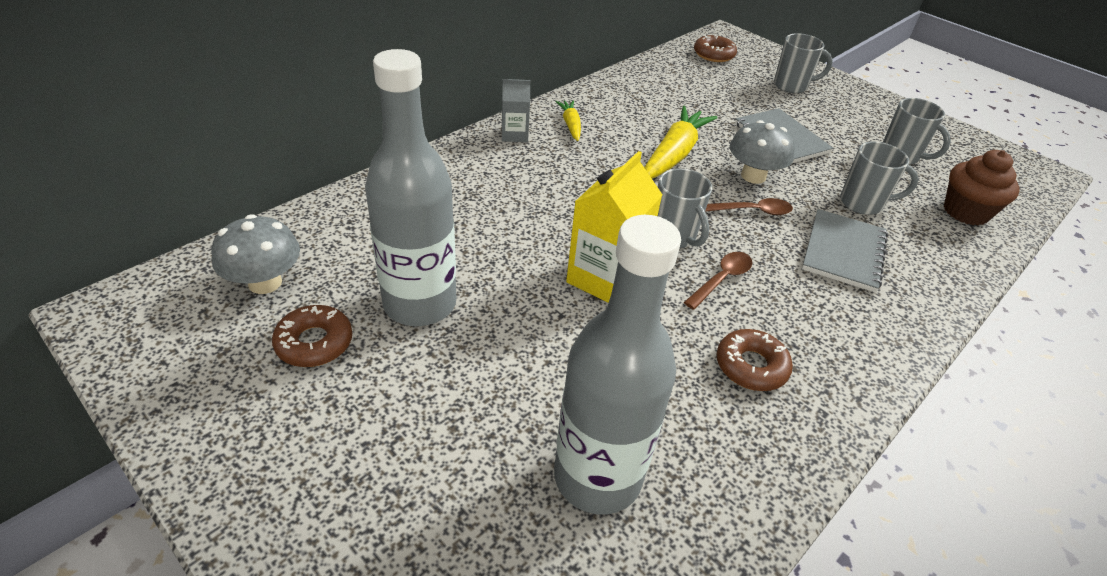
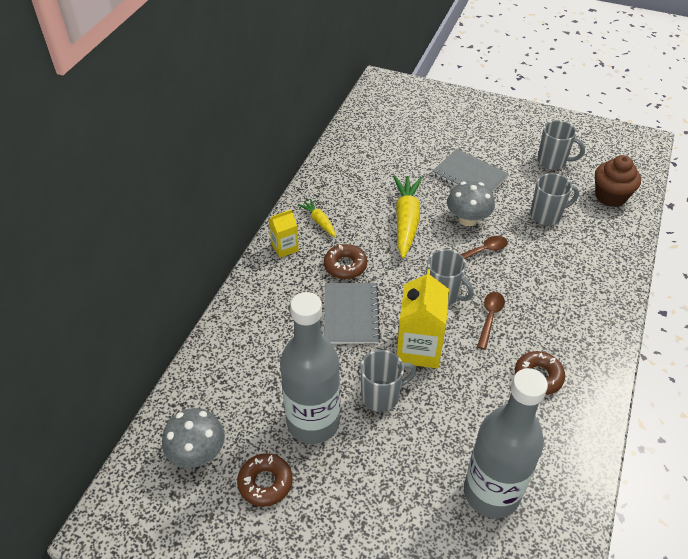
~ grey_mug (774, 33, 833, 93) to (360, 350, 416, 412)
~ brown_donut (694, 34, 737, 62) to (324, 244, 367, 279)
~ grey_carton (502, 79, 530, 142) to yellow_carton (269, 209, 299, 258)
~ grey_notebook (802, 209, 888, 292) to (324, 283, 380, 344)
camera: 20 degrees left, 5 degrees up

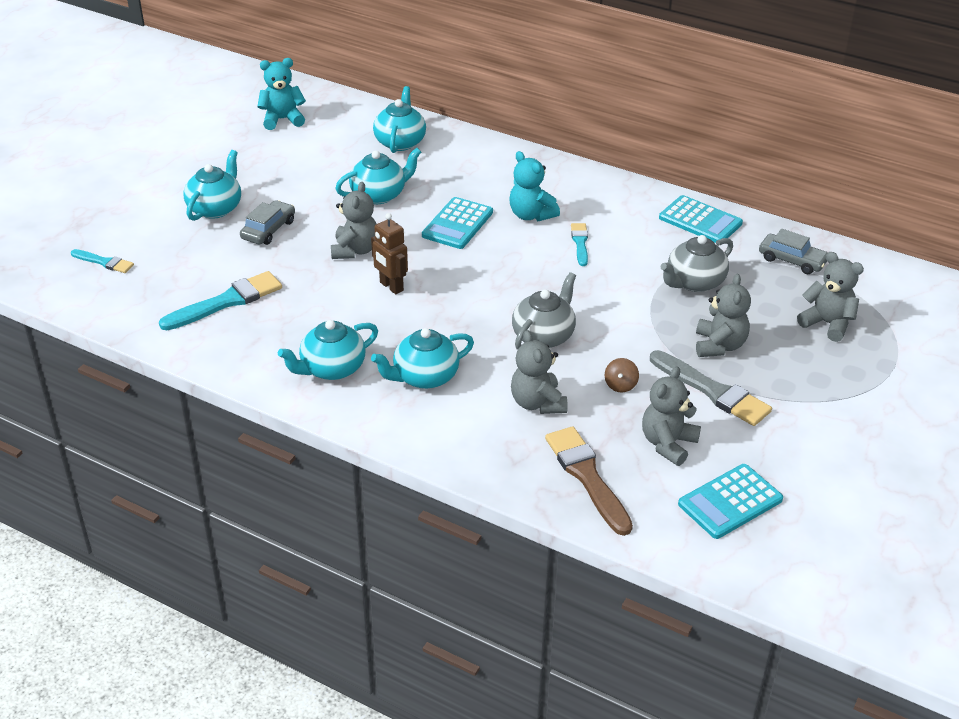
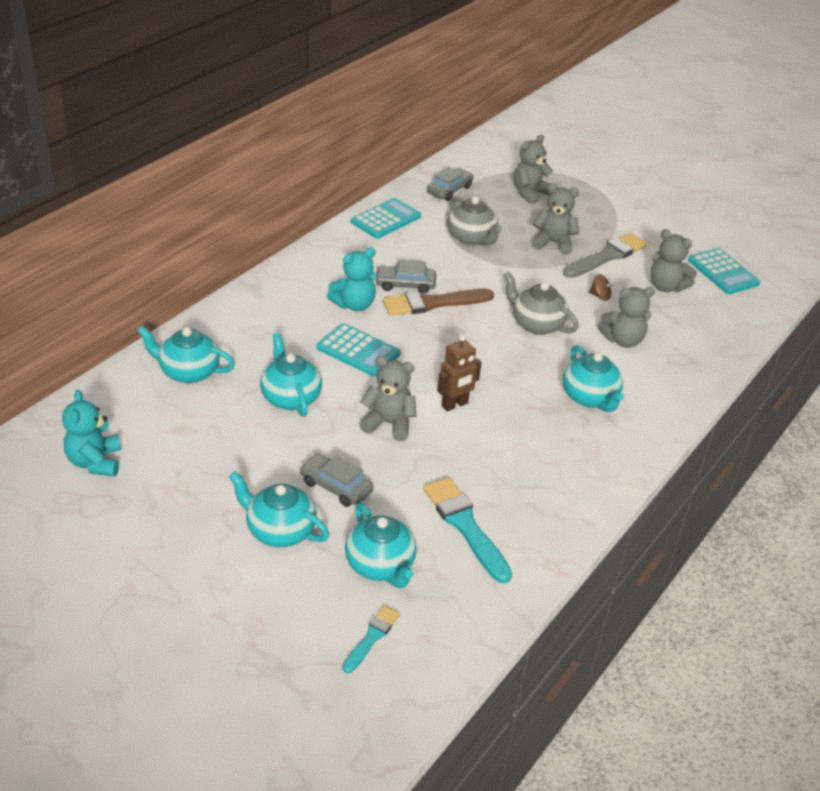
~ turquoise_brush (571, 223, 588, 266) to grey_car (375, 260, 436, 294)
~ turquoise_teapot (278, 320, 378, 380) to (345, 503, 417, 588)
~ brown_brush (545, 426, 633, 536) to (383, 289, 494, 316)
camera: 85 degrees left, 0 degrees up

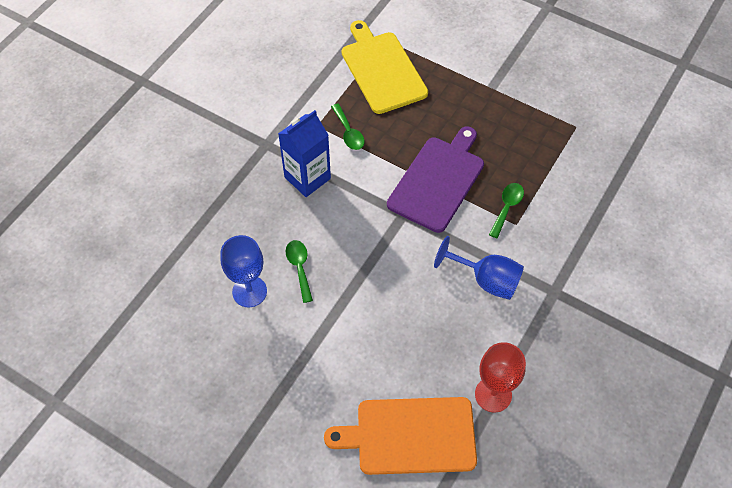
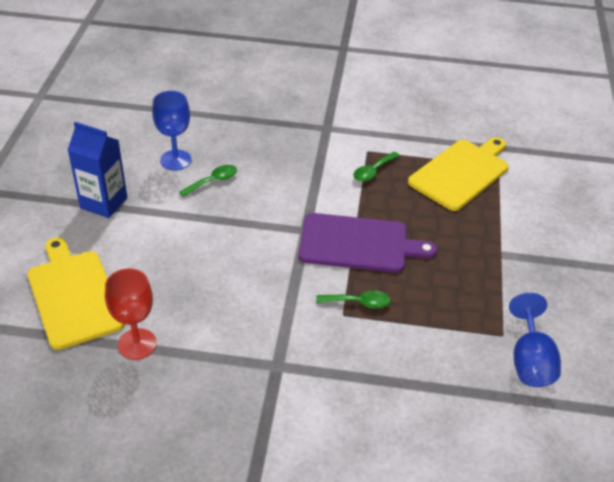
~ blue_carton (278, 110, 331, 197) to (67, 122, 127, 218)
~ blue_goblet (434, 236, 524, 300) to (509, 292, 561, 387)
~ orange_cutting_board (324, 397, 477, 475) to yellow_cutting_board (27, 237, 125, 350)
camera: 65 degrees right, 15 degrees down

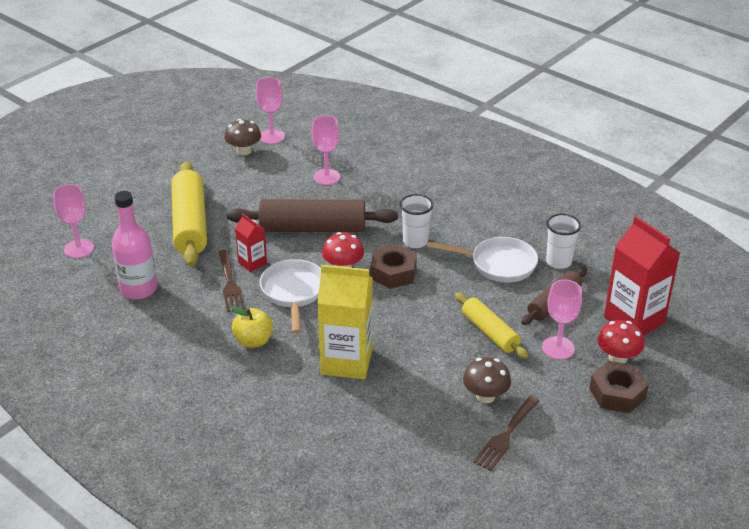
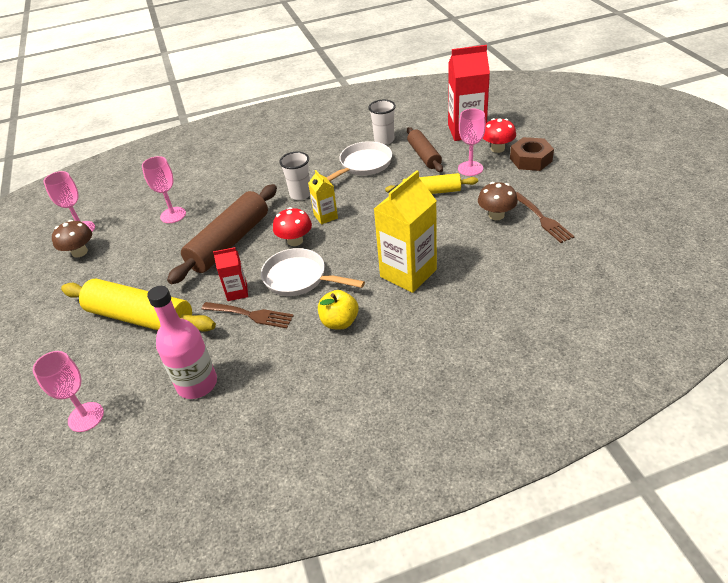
~ brown_nut (370, 244, 417, 289) to yellow_carton (308, 170, 338, 225)
camera: 55 degrees left, 5 degrees up

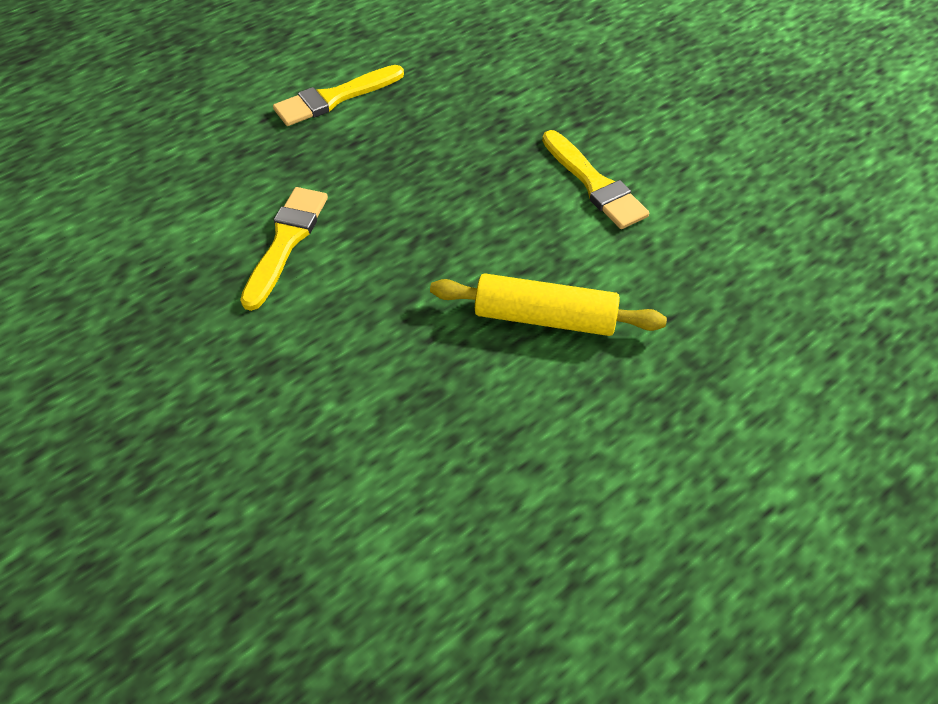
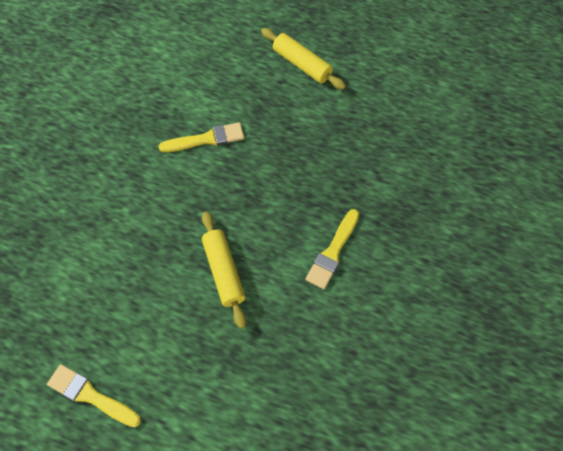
~ yellow_brush (273, 65, 404, 126) to (47, 364, 141, 428)
+ yellow_rolling_pin (261, 28, 346, 90)
camera: 60 degrees right, 10 degrees up

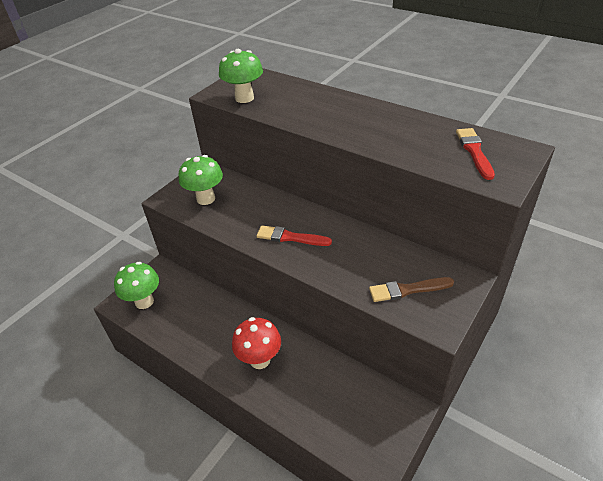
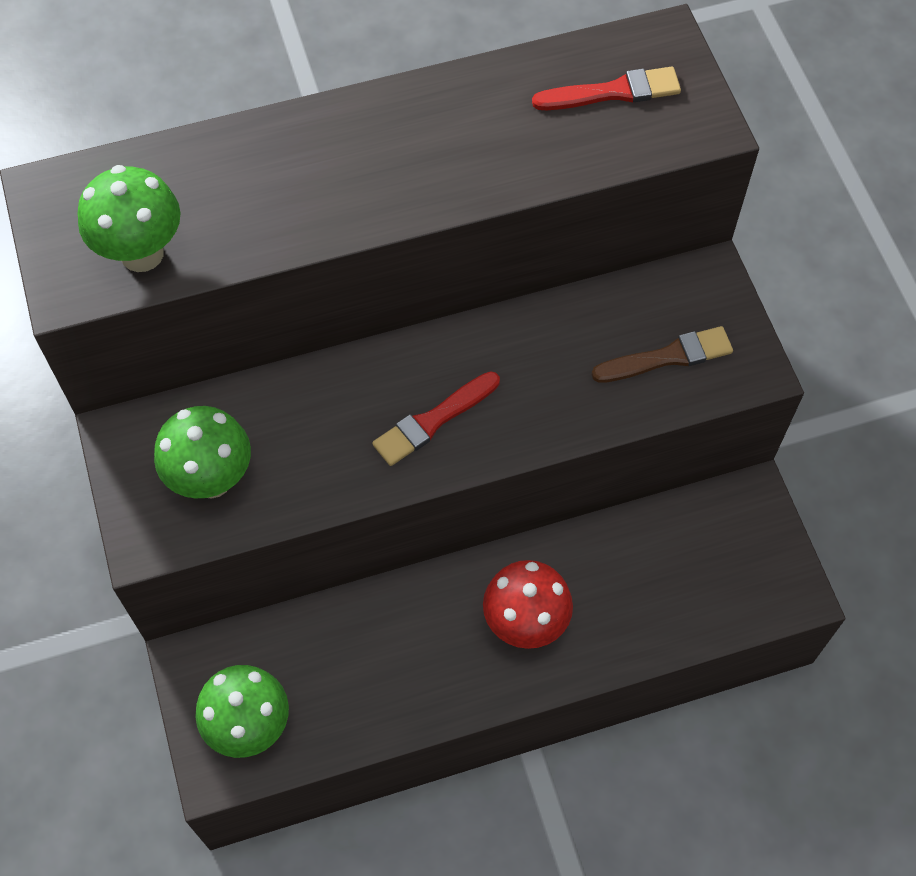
~ red_brush (456, 128, 495, 180) = (532, 67, 681, 110) 135 degrees clockwise
~ brown_brush (369, 277, 454, 302) = (591, 326, 733, 383) 135 degrees counterclockwise
camera: 55 degrees left, 20 degrees up

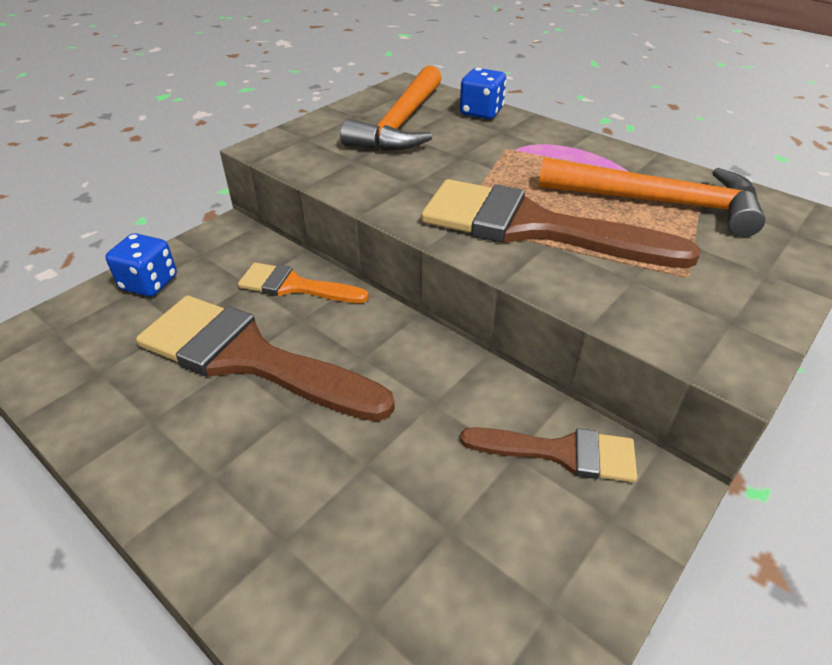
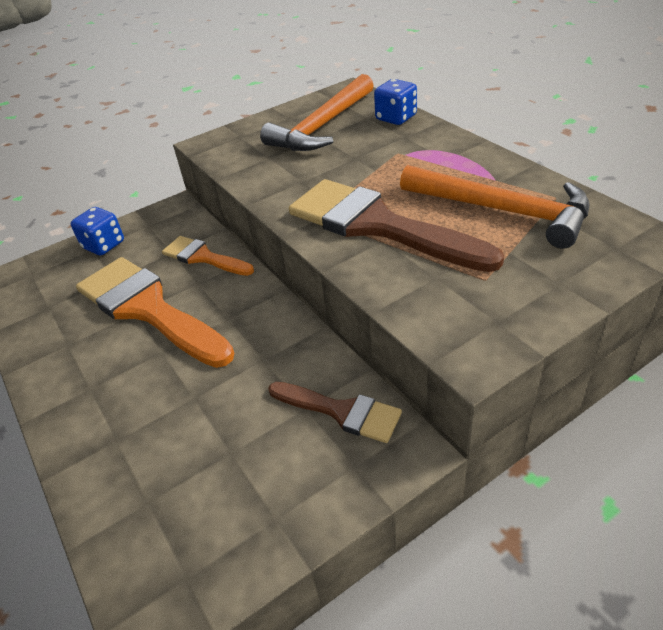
~ brown_brush (136, 296, 395, 422) to orange_brush (76, 257, 234, 368)
camera: 20 degrees right, 0 degrees up

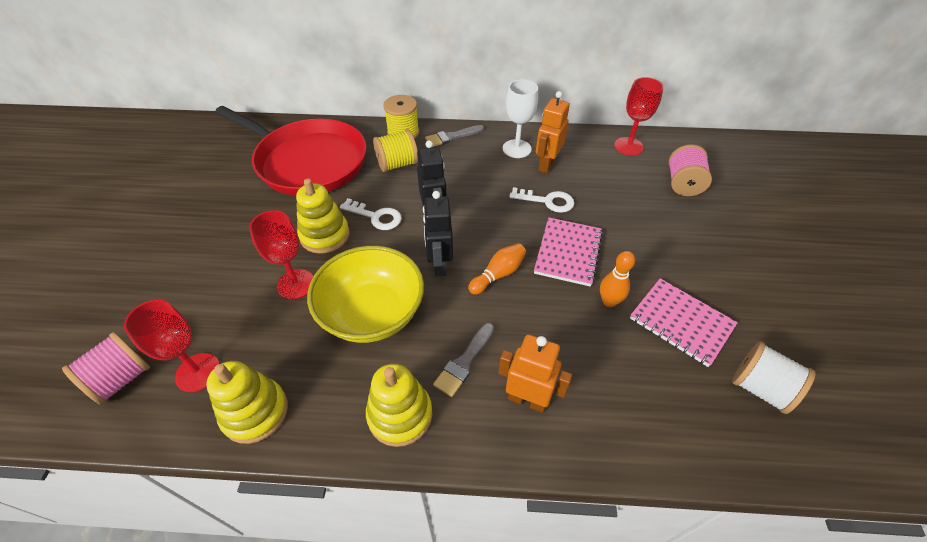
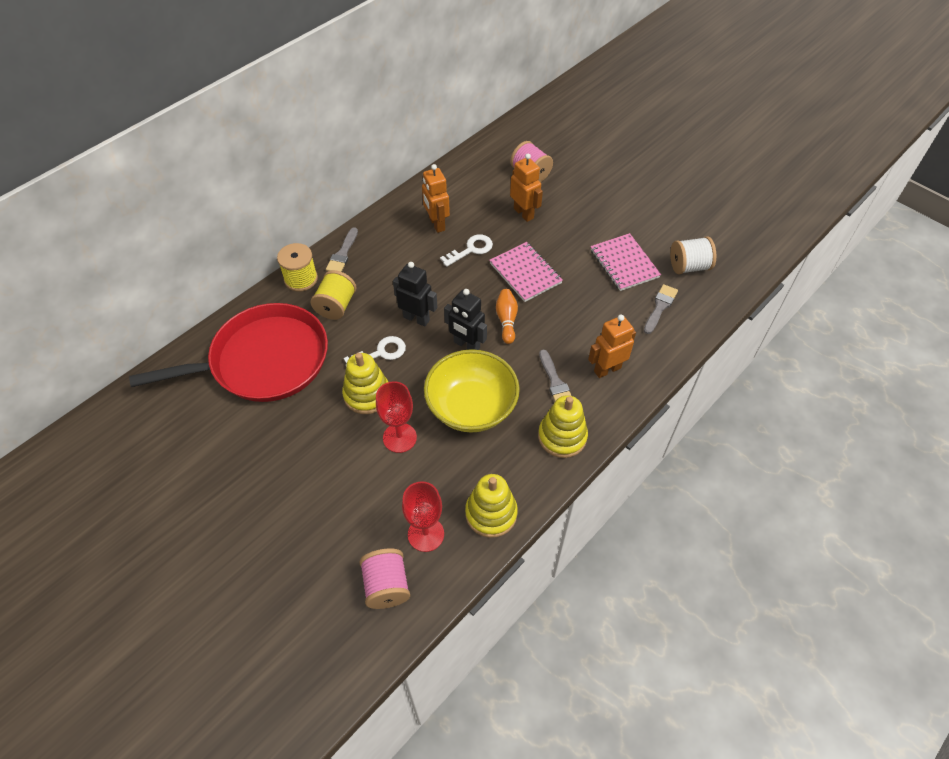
- red_goblet (614, 77, 664, 156)
- white_goblet (503, 80, 538, 158)
- orange_bowling_pin (600, 251, 635, 307)
~ pink_notebook (630, 278, 738, 367) = (591, 233, 661, 291) 75 degrees clockwise
+ orange_robot (510, 154, 543, 222)
+ grey_brush (644, 284, 678, 334)
camera: 50 degrees left, 5 degrees up

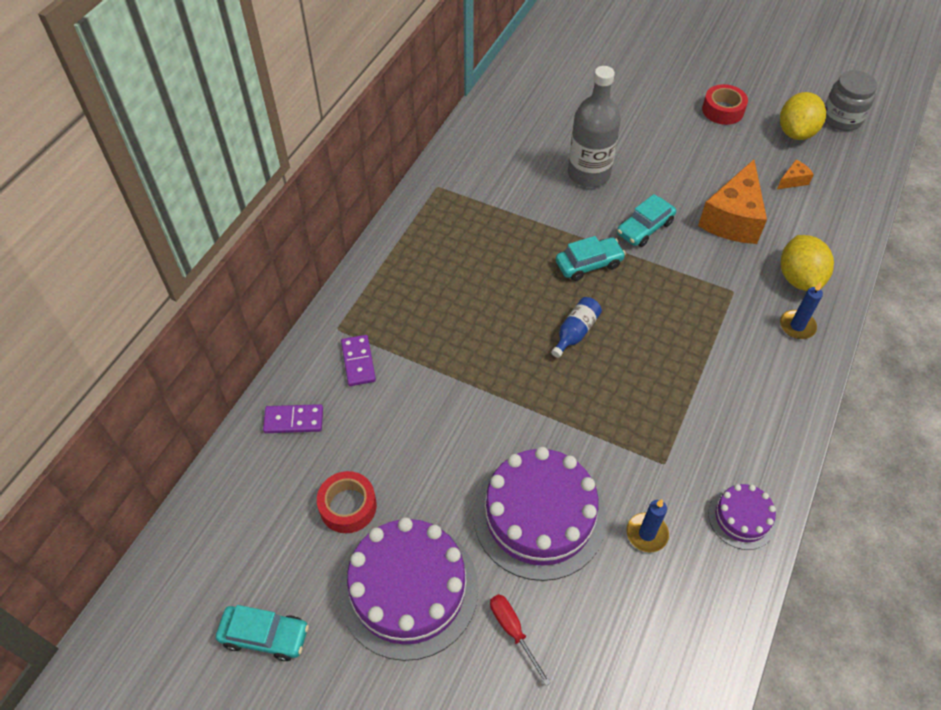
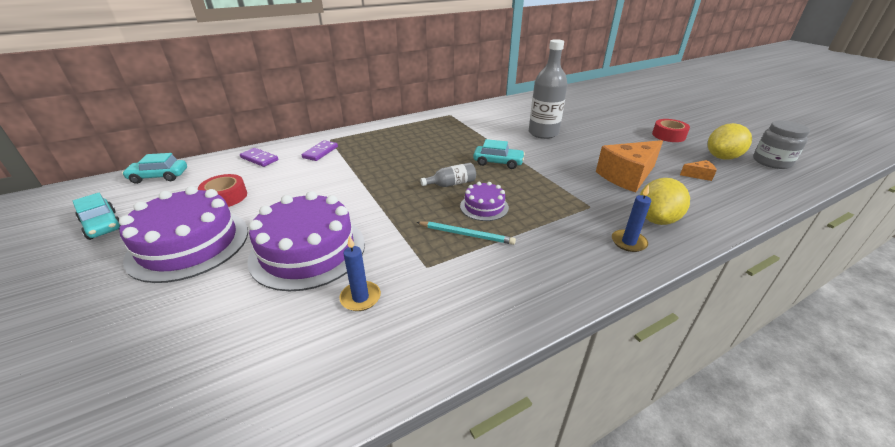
~ turquoise_car (617, 194, 676, 247) to (122, 153, 187, 184)
~ blue_bottle (551, 297, 602, 358) to grey_bottle (420, 163, 476, 187)
~ purple_cake (708, 484, 776, 550) to (460, 182, 509, 221)
- red_screwdriver (490, 594, 551, 686)
+ turquoise_pencil (416, 221, 516, 245)
camera: 35 degrees right, 20 degrees down

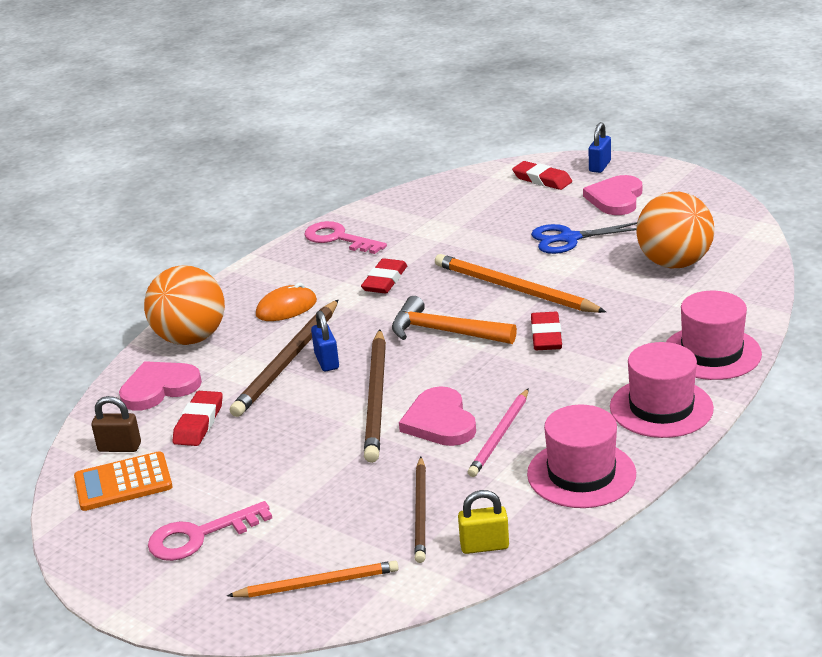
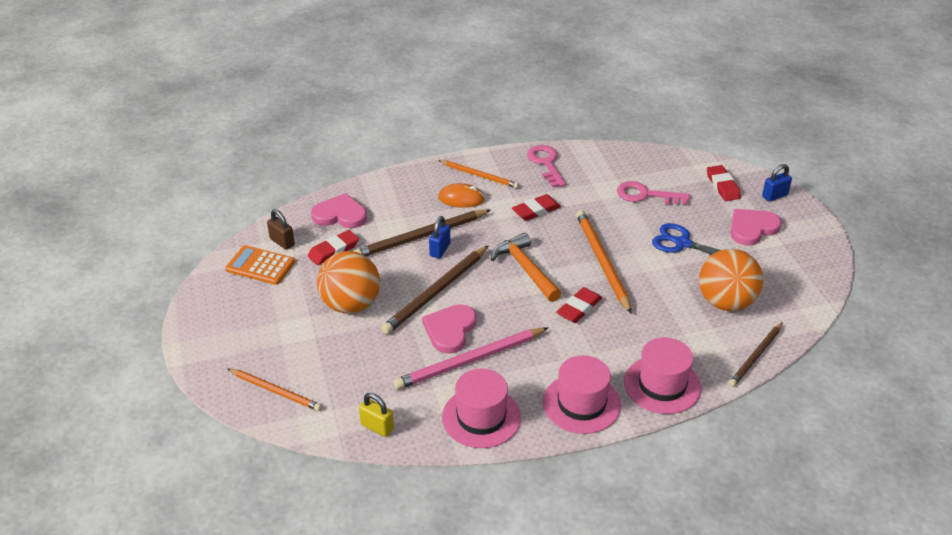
~ orange_ball (144, 265, 225, 345) to (317, 251, 380, 314)
~ pink_pencil (468, 388, 529, 477) = (393, 327, 549, 390) x1.57
~ brown_pencil (414, 457, 426, 563) to (729, 322, 783, 387)
~ pink_key (148, 501, 272, 561) to (617, 181, 690, 204)
+ orange_pencil (438, 160, 519, 188)
camera: 35 degrees right, 10 degrees up

